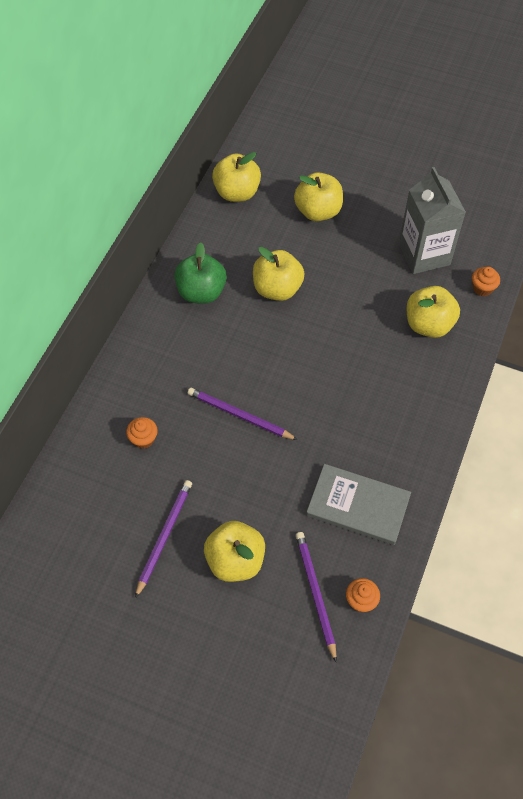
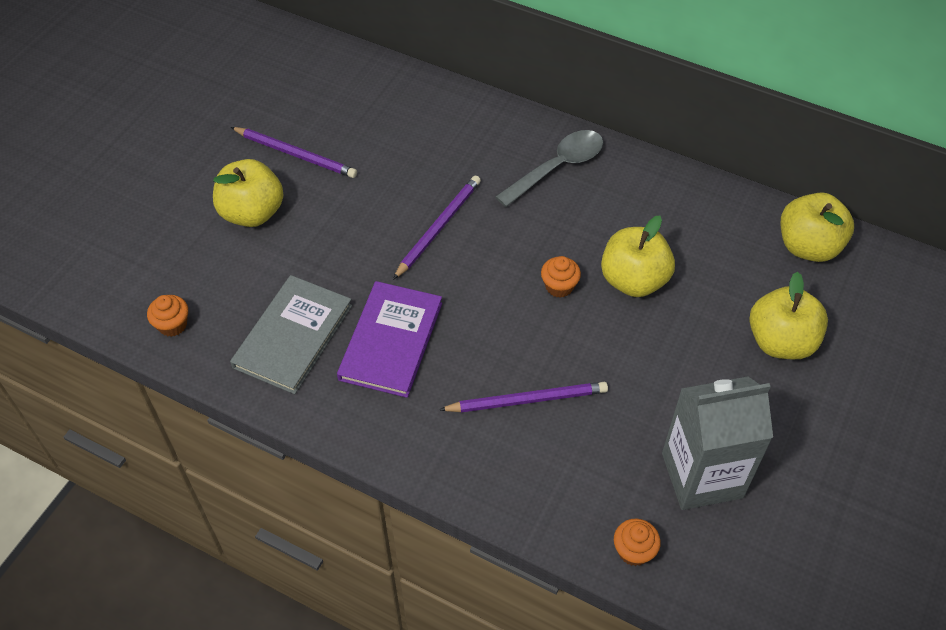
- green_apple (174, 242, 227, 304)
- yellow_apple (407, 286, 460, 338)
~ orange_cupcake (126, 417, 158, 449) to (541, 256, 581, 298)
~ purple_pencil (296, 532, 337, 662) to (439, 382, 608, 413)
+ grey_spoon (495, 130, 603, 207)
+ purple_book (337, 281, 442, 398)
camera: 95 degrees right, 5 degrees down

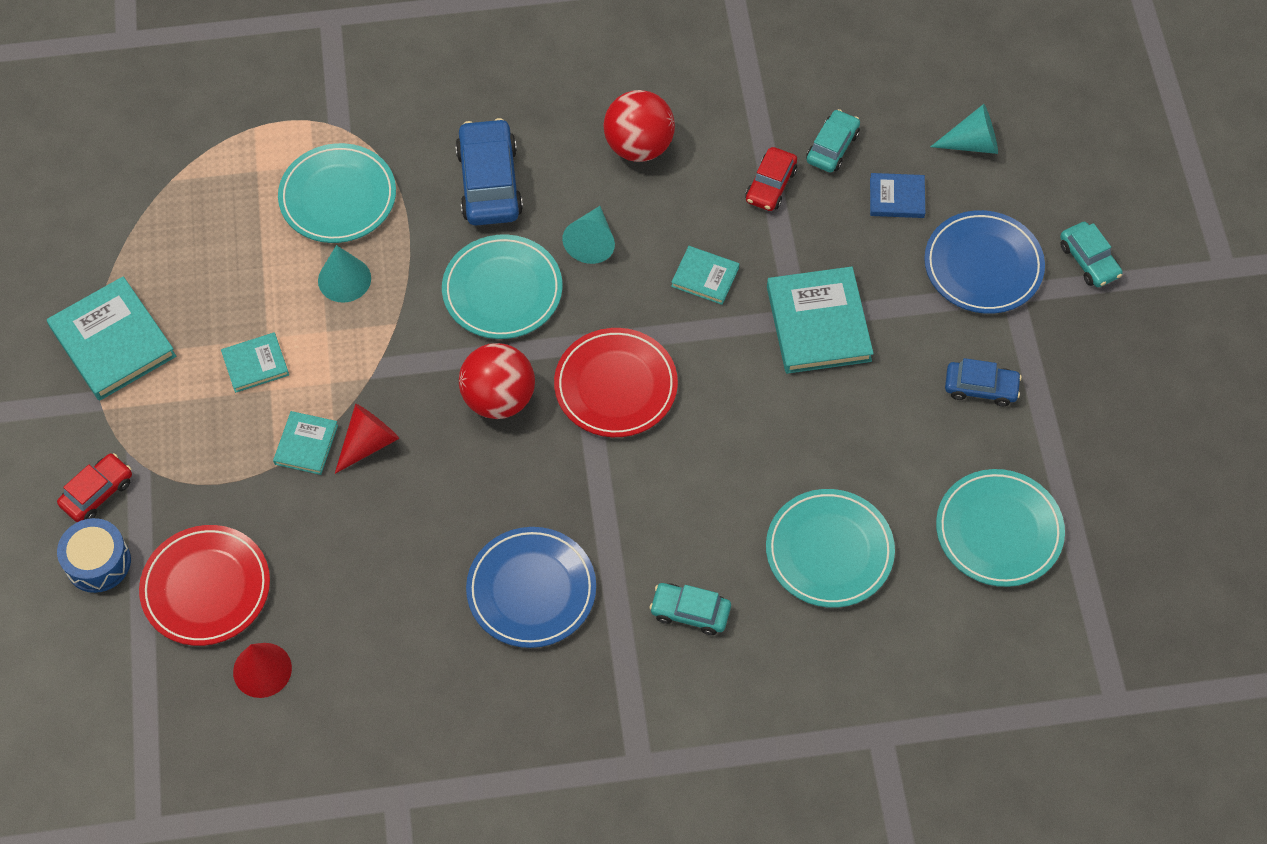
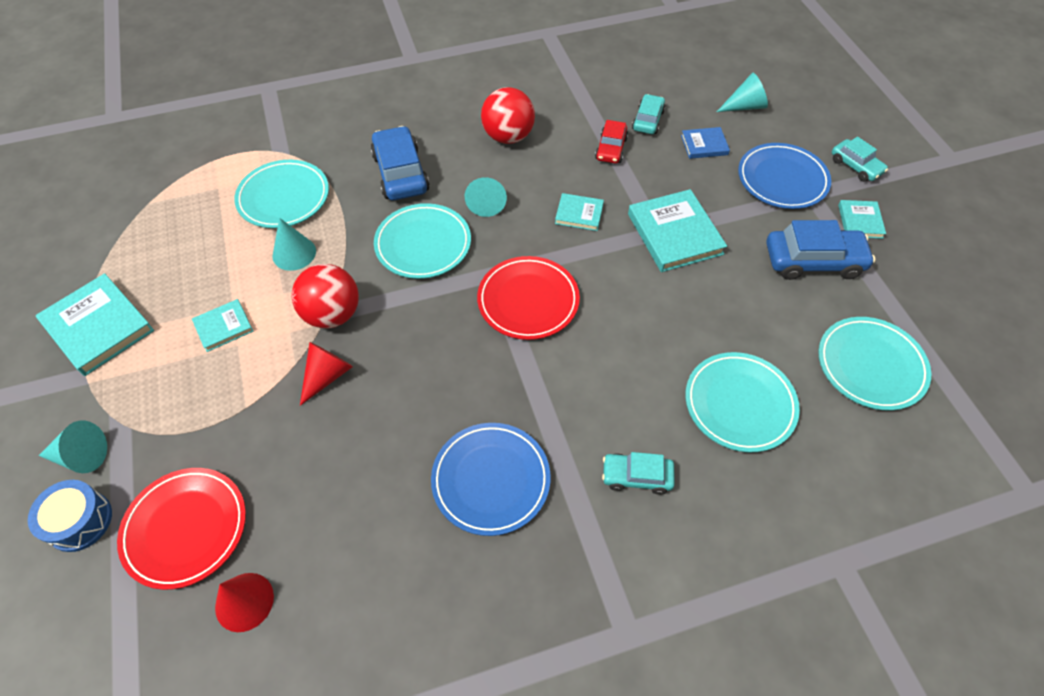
~ red_ball (459, 343, 535, 419) to (292, 264, 359, 329)
~ blue_car (945, 358, 1022, 406) = (767, 220, 875, 280) x1.68
~ turquoise_book (273, 411, 338, 475) to (838, 200, 886, 239)
~ red_car (57, 453, 132, 522) to turquoise_cone (38, 421, 107, 473)
camera: 10 degrees left, 5 degrees down

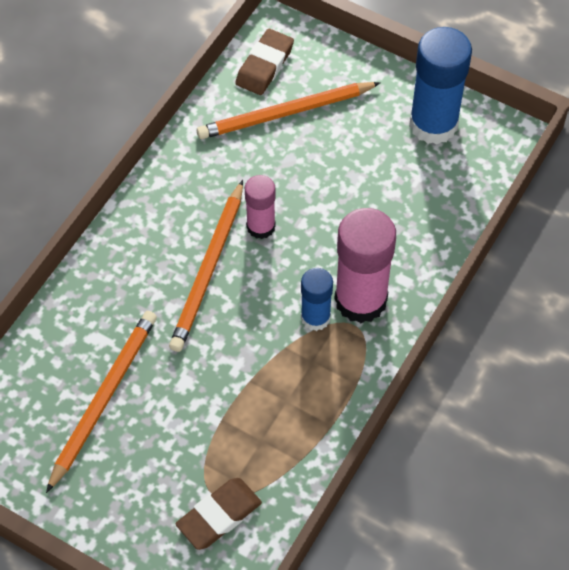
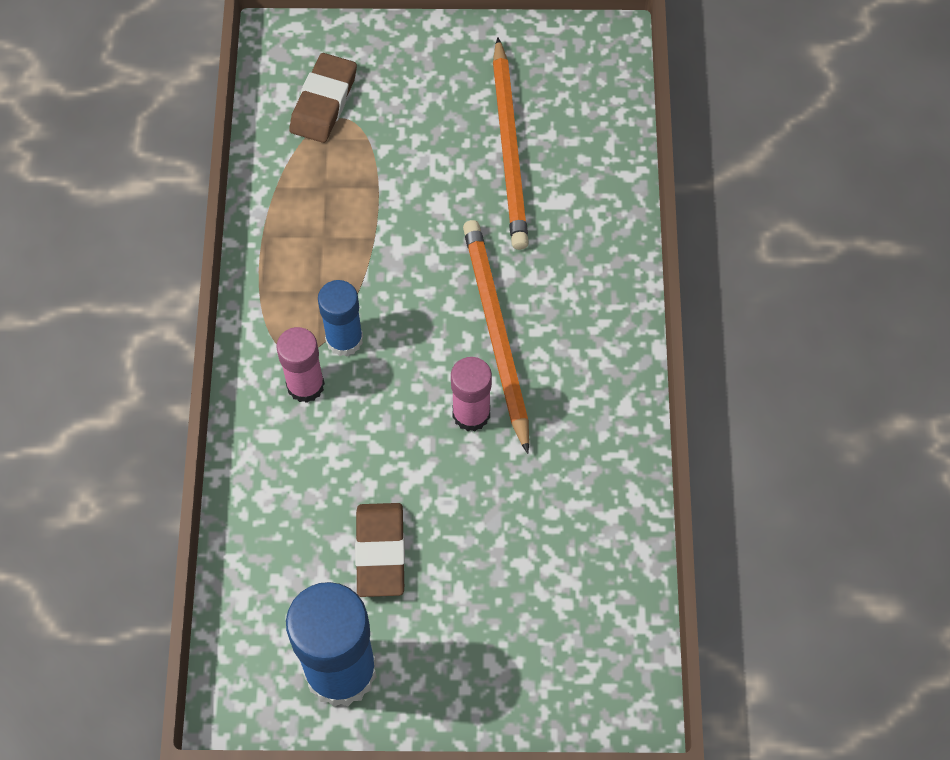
~ brown_eraser (235, 29, 294, 95) to (355, 503, 405, 597)
- orange_pencil (197, 82, 381, 139)
~ pink_glue_stick (334, 208, 396, 323) = (276, 327, 325, 403) x0.56
camera: 150 degrees right, 5 degrees up

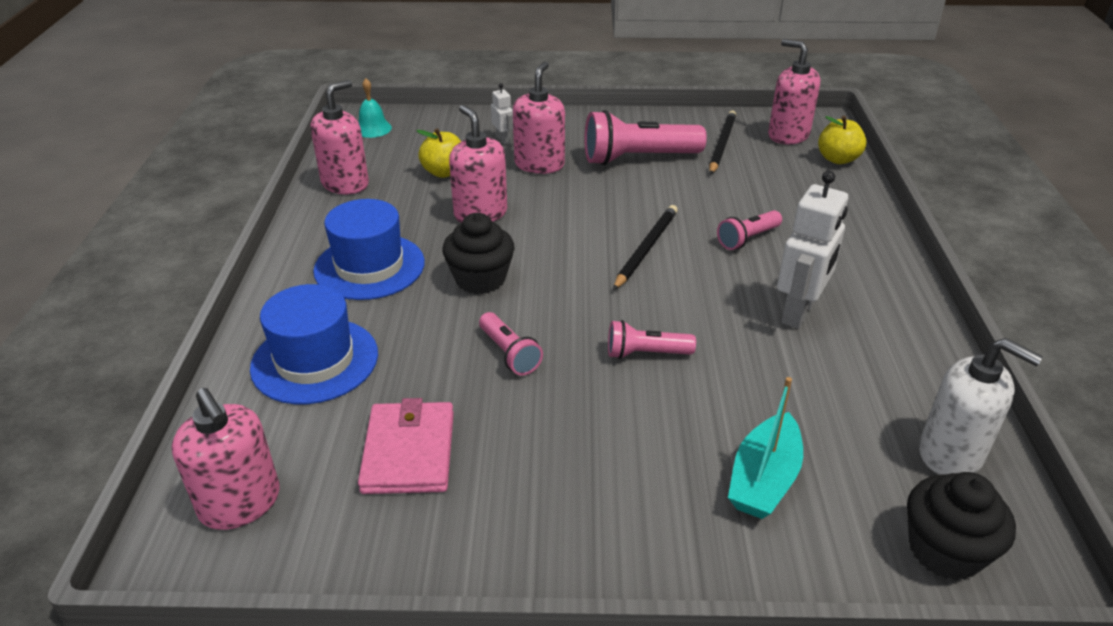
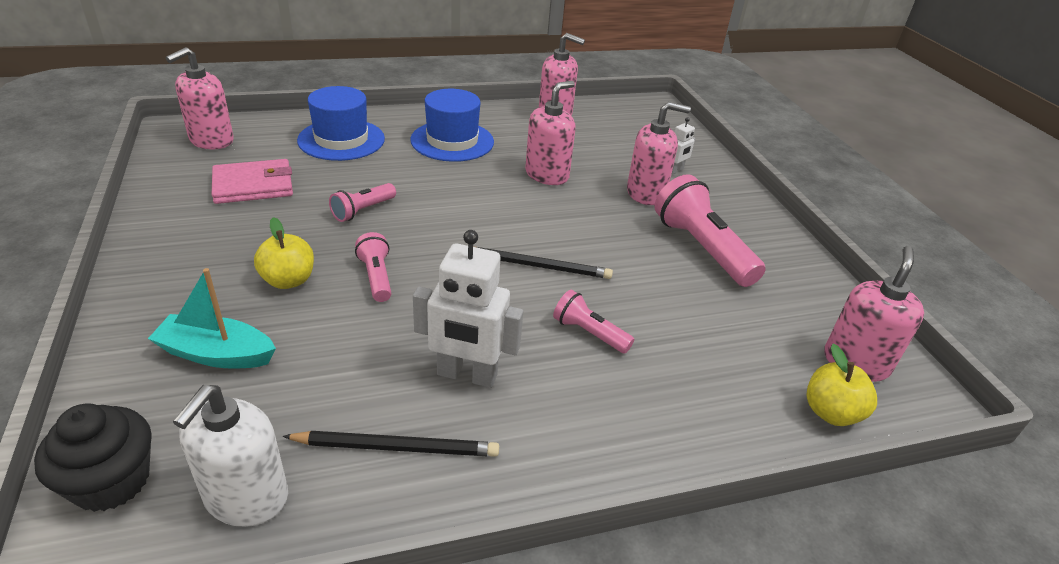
- turquoise_bell (359, 78, 392, 138)
~ black_pencil (709, 111, 736, 175) to (282, 431, 499, 457)
~ yellow_apple (416, 128, 461, 178) to (254, 217, 314, 289)
- black_cupcake (442, 213, 515, 294)
camera: 70 degrees right, 0 degrees up

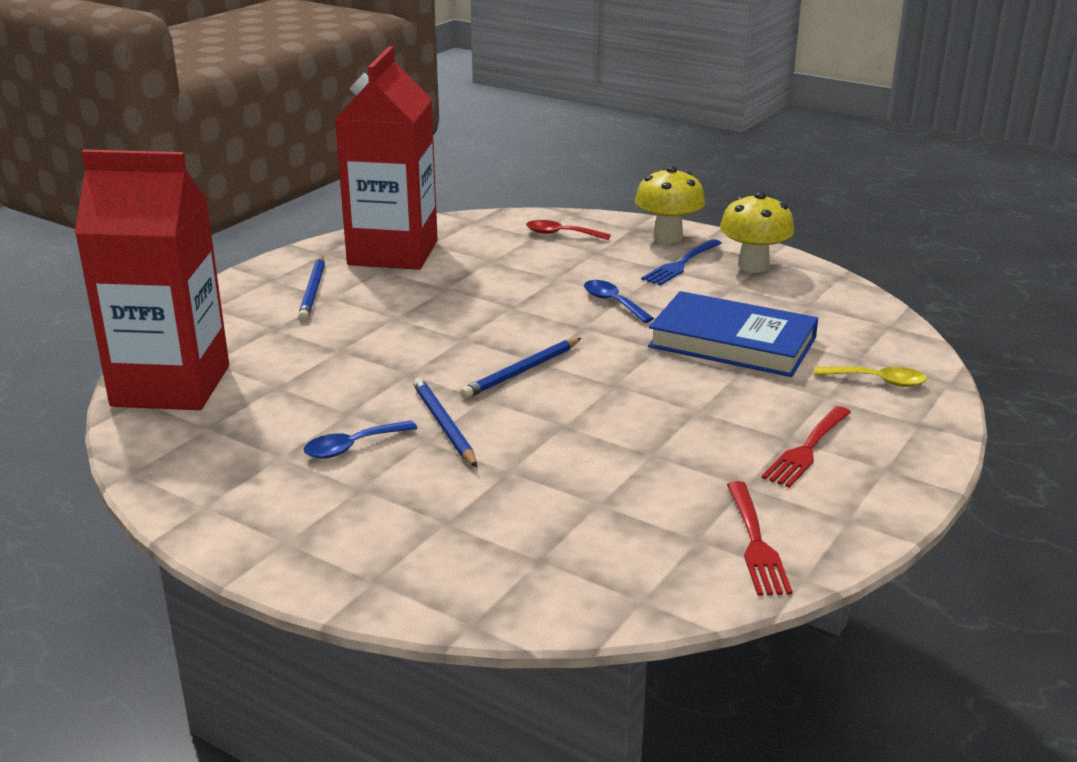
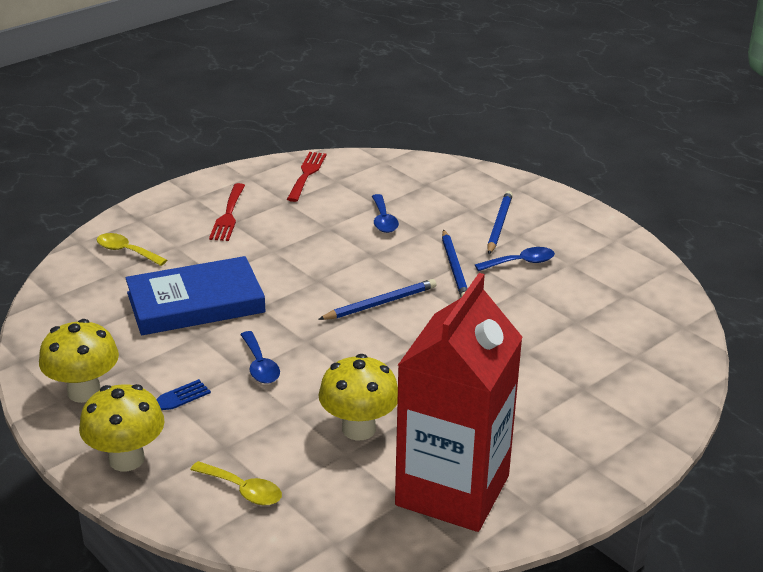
- red_carton (74, 150, 229, 410)
~ red_spoon (526, 220, 611, 240) to yellow_spoon (190, 461, 282, 505)
~ blue_pencil (298, 256, 325, 321) to (487, 191, 513, 254)
~ blue_book (648, 291, 818, 377) = (125, 256, 266, 335) 60 degrees counterclockwise
~ red_fork (762, 406, 851, 488) = (209, 183, 245, 241) 135 degrees clockwise
+ blue_spoon (372, 194, 399, 233)
+ yellow_mushroom (318, 354, 398, 440)
camera: 165 degrees left, 5 degrees up

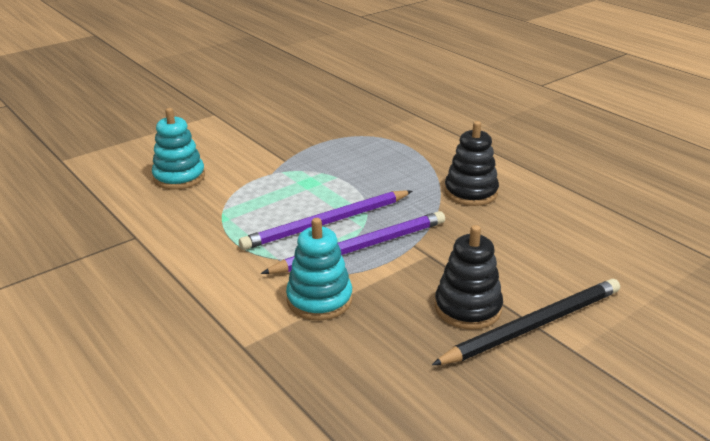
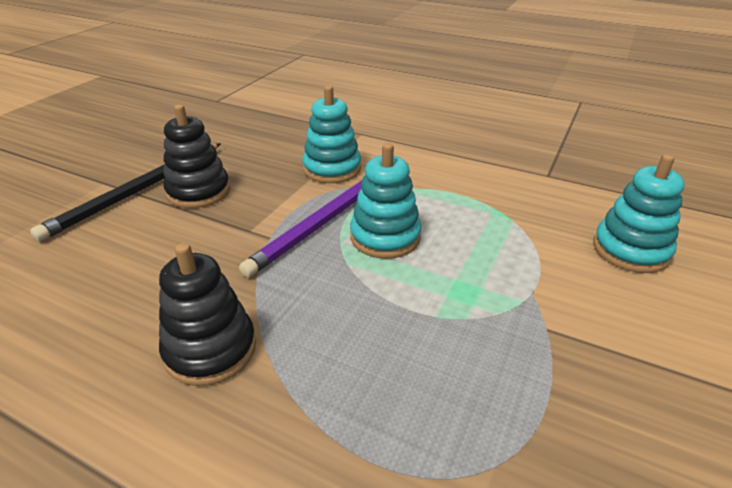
~ purple_pencil (239, 190, 412, 250) to turquoise_stacking_toy (350, 143, 422, 259)
camera: 155 degrees right, 5 degrees up

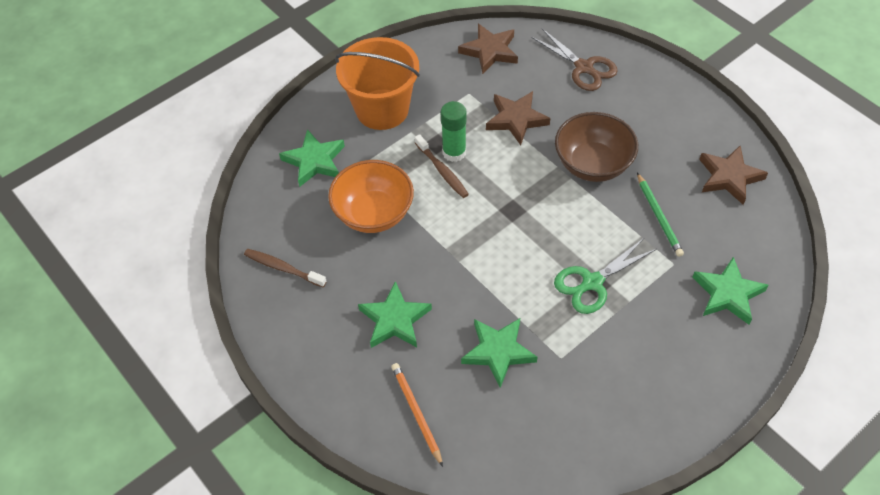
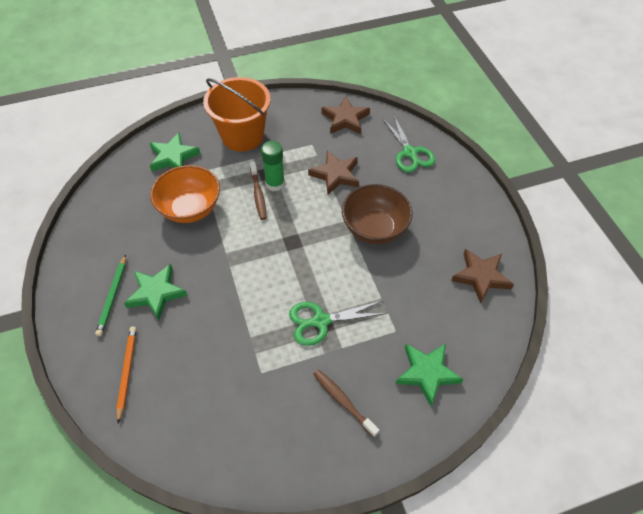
~ brown_scissors (531, 29, 618, 91) to green_scissors (382, 114, 435, 172)
~ green_pencil (637, 173, 684, 257) to (95, 255, 126, 336)
~ brown_toothbrush (244, 249, 327, 287) to (313, 369, 379, 438)
- green_star (461, 318, 538, 388)
camera: 20 degrees right, 0 degrees up

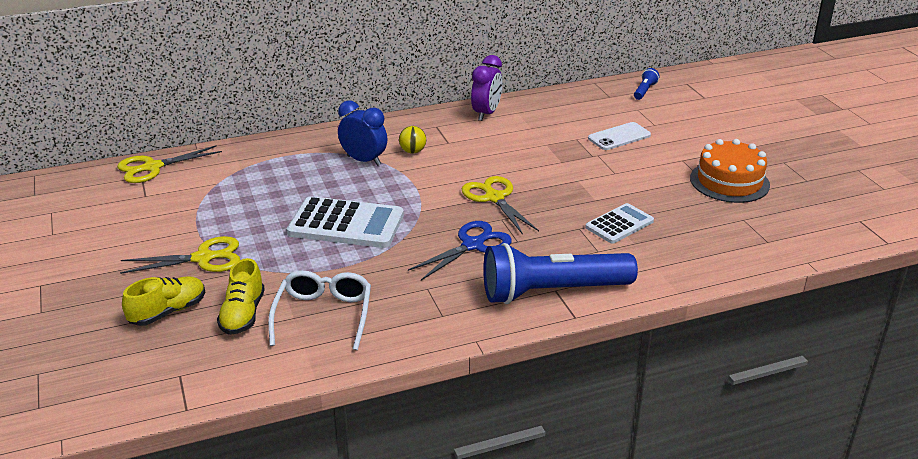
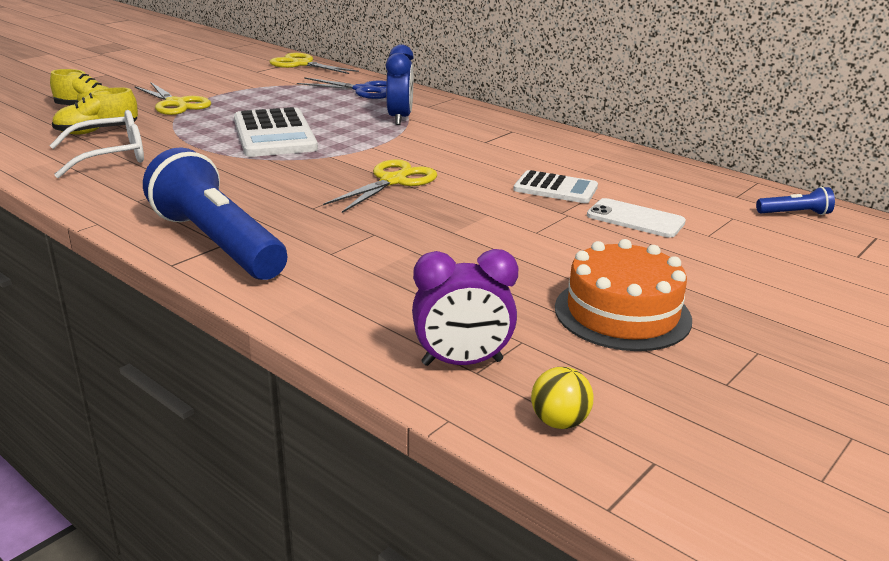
~ purple_clock (471, 55, 502, 121) to (412, 249, 518, 366)
~ yellow_ball (399, 126, 426, 154) to (531, 367, 593, 429)
~ white_calculator (585, 203, 654, 244) to (513, 170, 598, 203)
~ blue_scissors (408, 221, 512, 280) to (297, 77, 387, 99)
camera: 60 degrees right, 5 degrees down

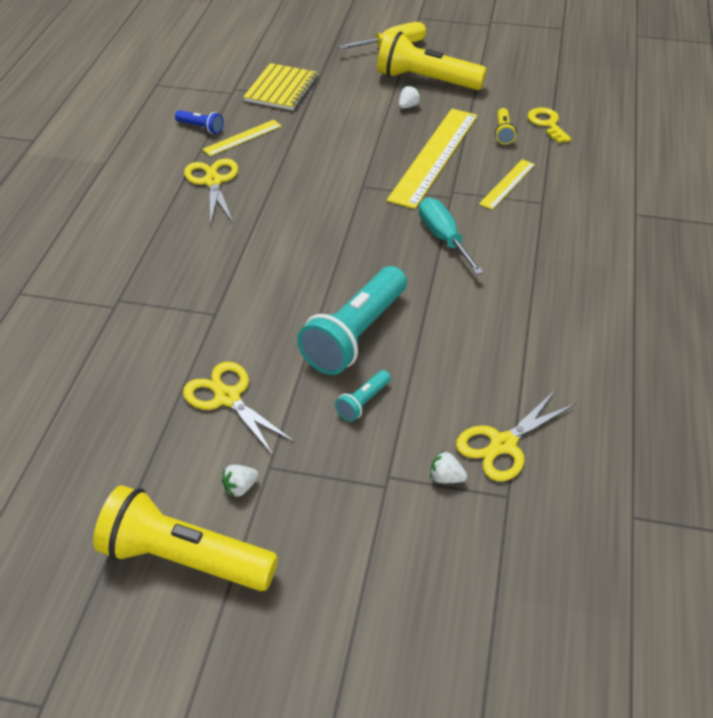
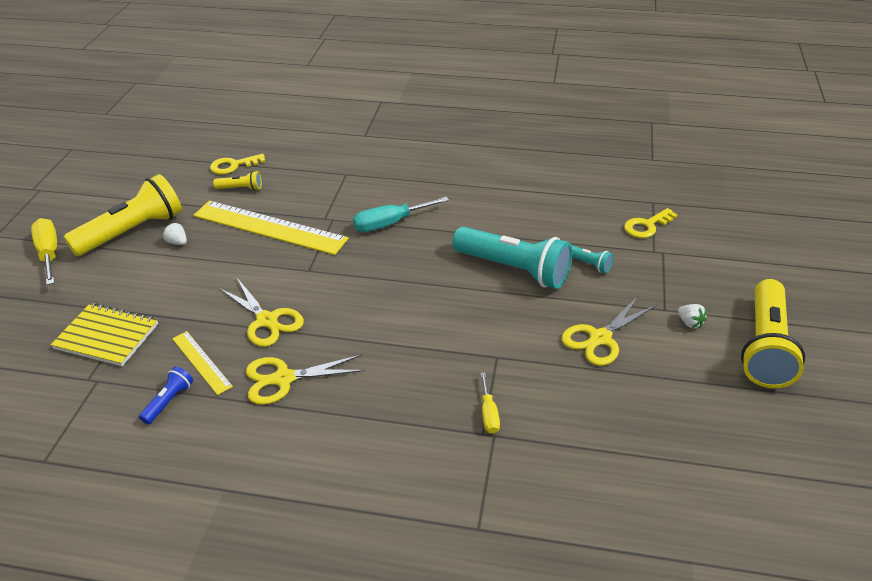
~ yellow_flashlight (377, 30, 487, 90) = (64, 174, 182, 256) 150 degrees counterclockwise
- yellow_ruler (479, 159, 535, 210)
~ yellow_scissors (456, 390, 576, 481) to (219, 278, 304, 347)
~ white_strawberry (430, 451, 467, 483) to yellow_key (624, 208, 678, 238)
+ yellow_screwdriver (481, 372, 500, 434)
camera: 90 degrees left, 5 degrees down

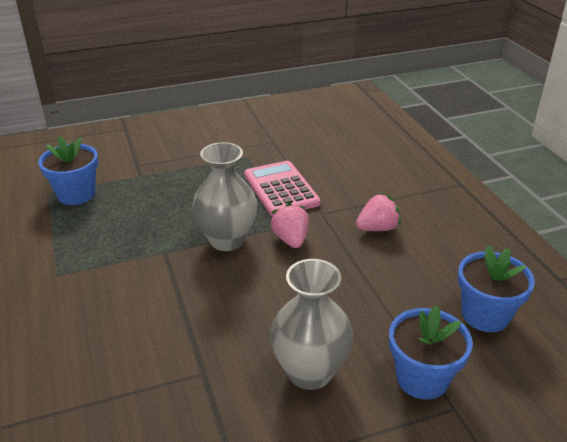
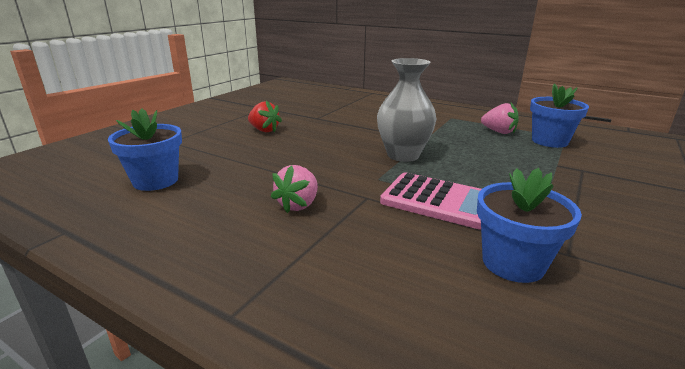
~ pink_strawberry (271, 203, 309, 248) to (481, 103, 519, 134)
~ grey_vase (270, 259, 353, 390) to red_strawberry (248, 101, 282, 132)
~ blue_flower_pot (389, 305, 473, 400) to (477, 168, 582, 283)
camera: 140 degrees right, 10 degrees down

